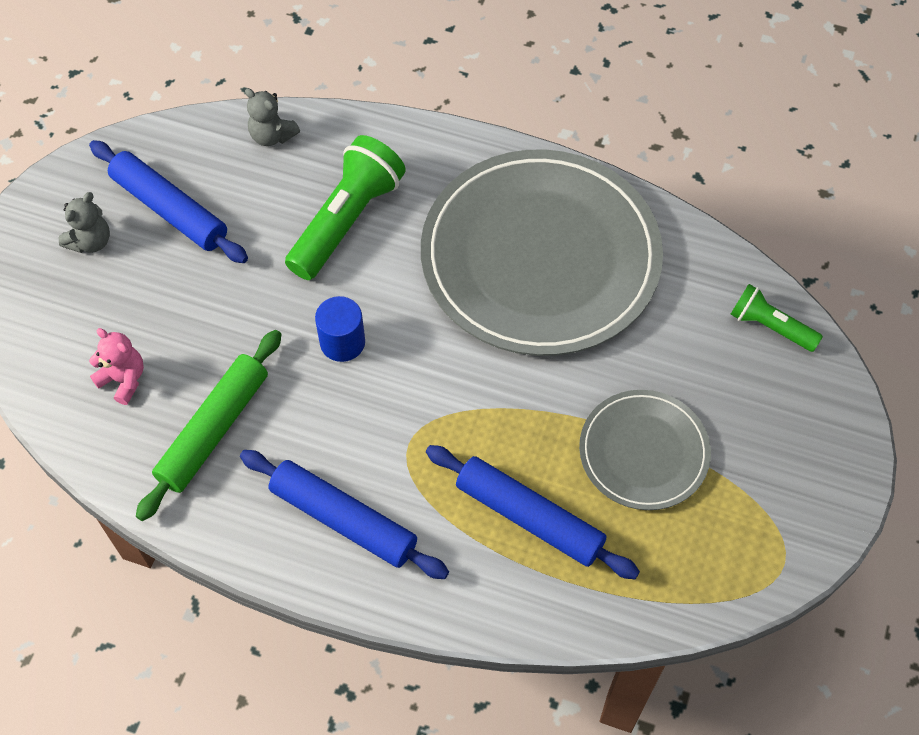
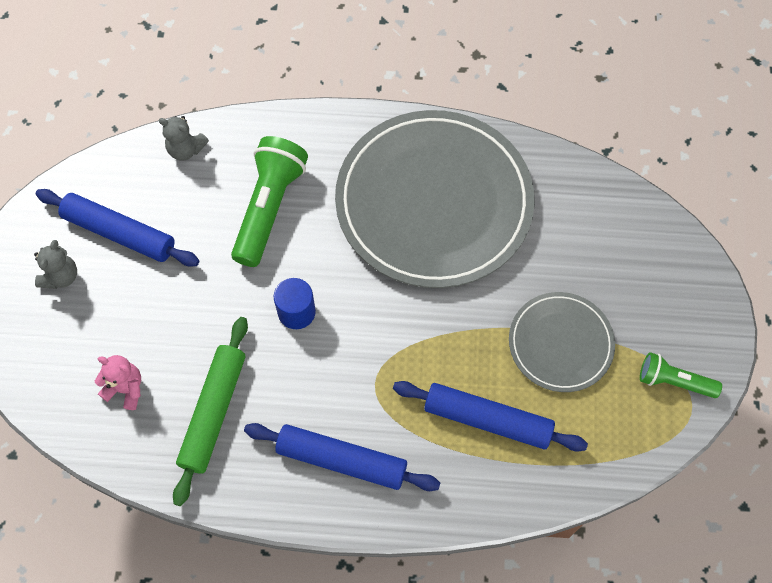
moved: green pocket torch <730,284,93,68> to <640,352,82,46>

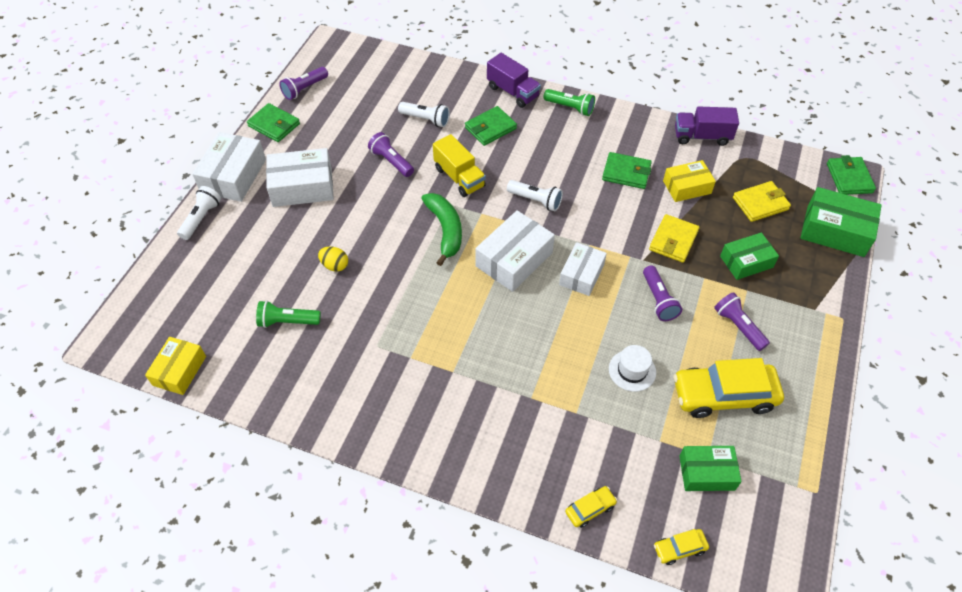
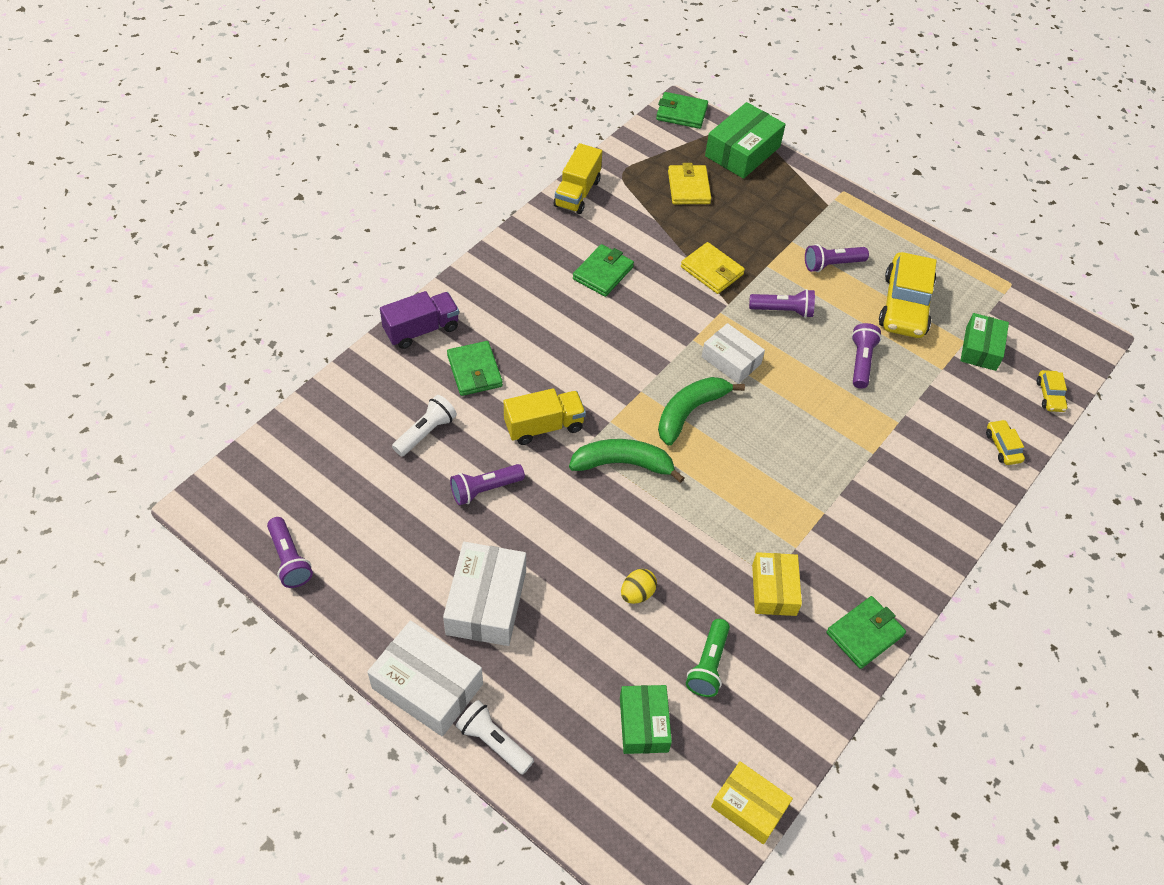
removed: snow-white pocket torch <507,180,56,31>; green pocket torch <544,89,51,27>
moved: green billfold <247,103,53,39> to <827,596,79,73>; yellow package <663,160,53,42> to <752,552,50,64>; green package <720,232,59,48> to <620,685,52,69>
replaced: snow-white package <475,210,80,82> to green banana <658,377,87,69>; snow-white top hat <609,345,47,47> to royal purple pocket torch <851,323,31,66>
recoloured: royal purple lorry <675,106,64,40> to yellow lorry <554,143,48,71>

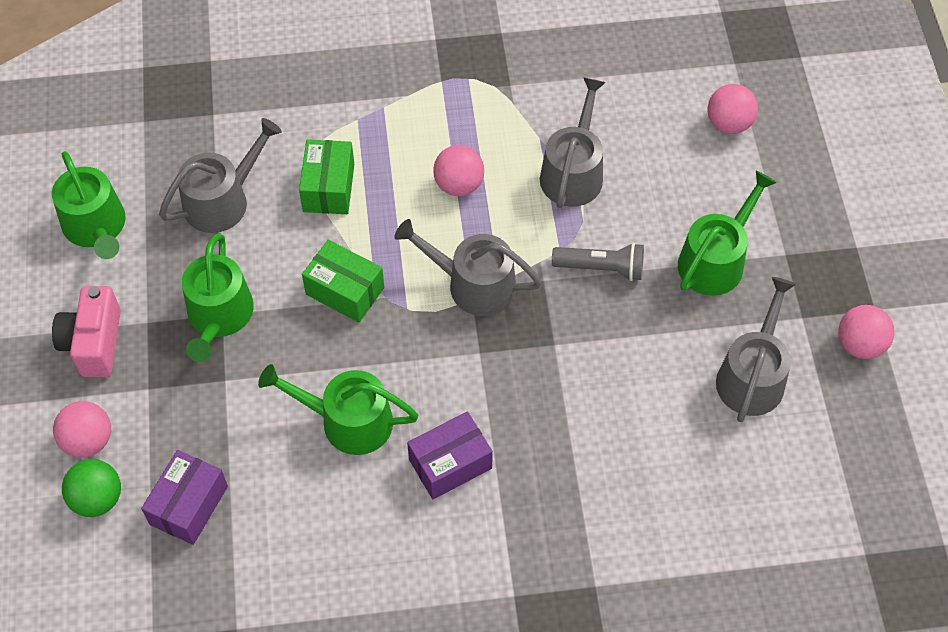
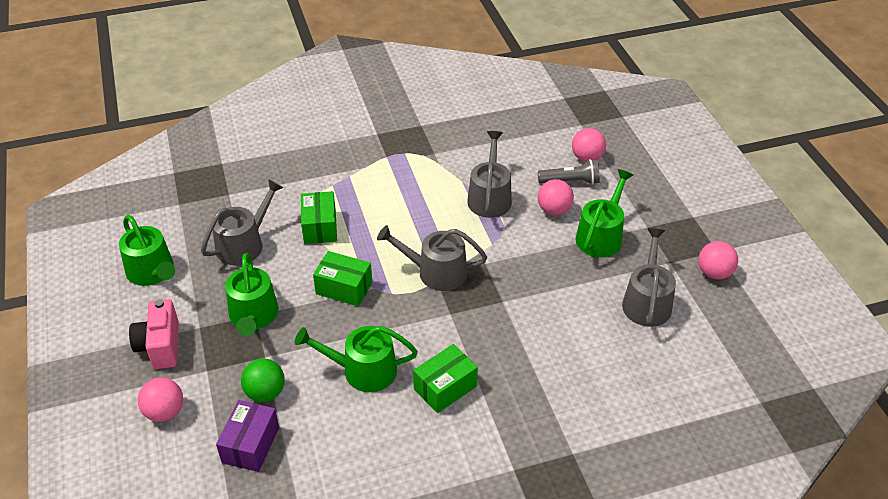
moved: green sphere <62,459,59,58> to <241,359,44,43>; rose-pink sphere <433,145,51,51> to <538,179,36,36>; gray pocket torch <552,243,92,38> to <538,159,62,26>
recoloured: royal purple package <407,411,86,88> to green package <413,344,65,69>

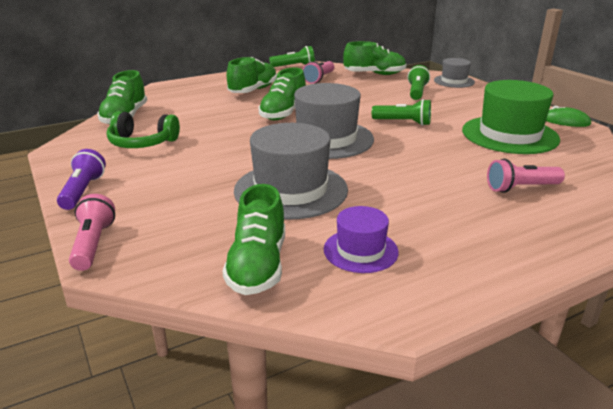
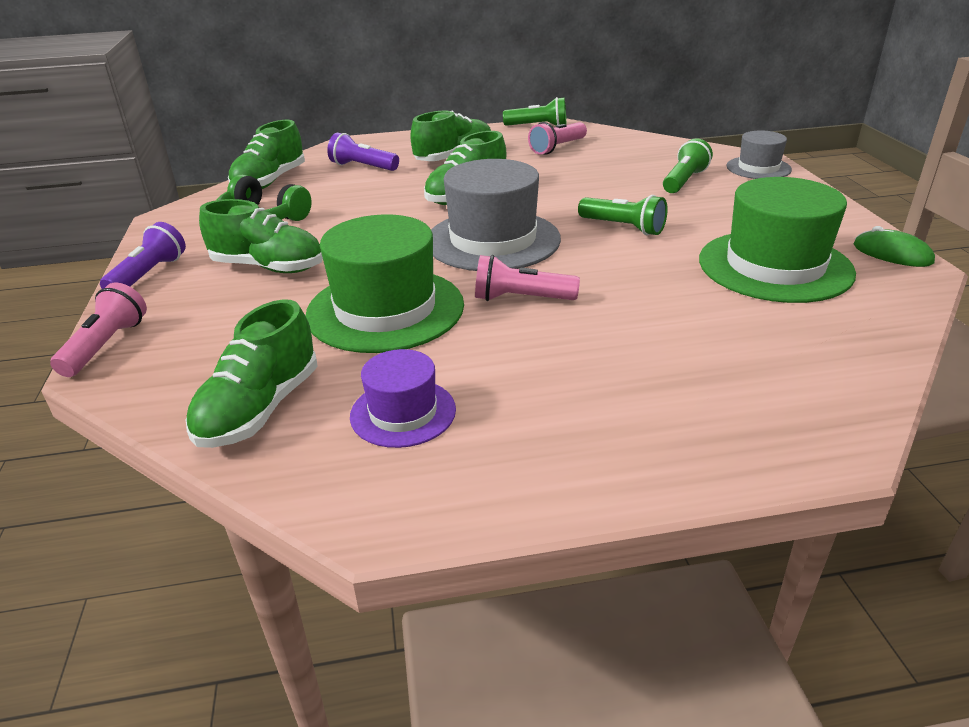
added: royal purple pocket torch <327,133,72,38>
moved: green shoe <343,41,64,34> to <199,199,124,74>; rose-pink pocket torch <487,159,78,34> to <475,255,105,46>
recoloured: gray top hat <234,123,114,97> to green top hat <306,214,158,139>

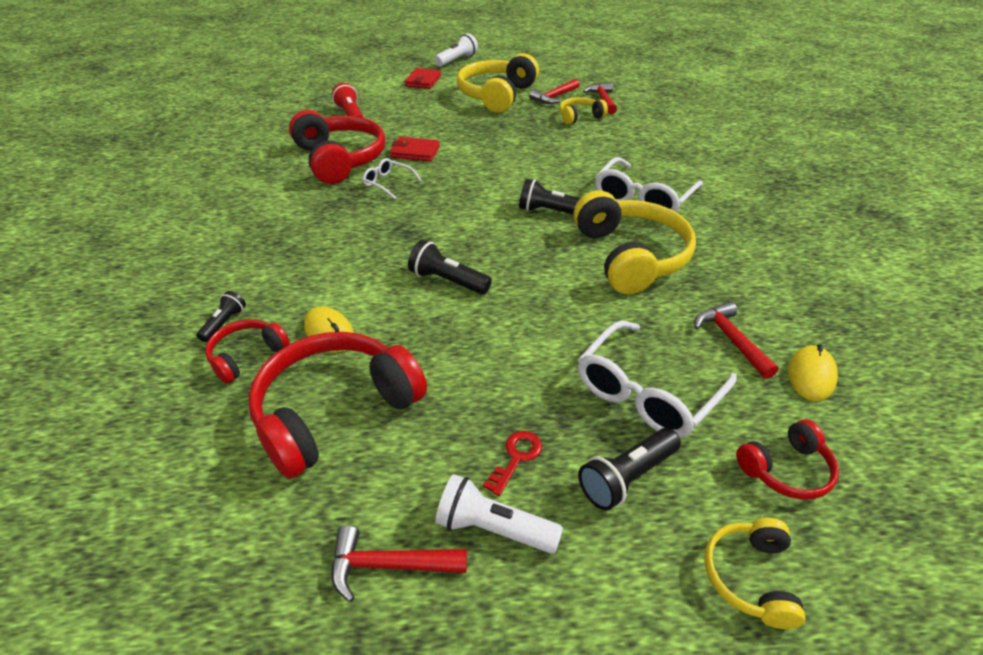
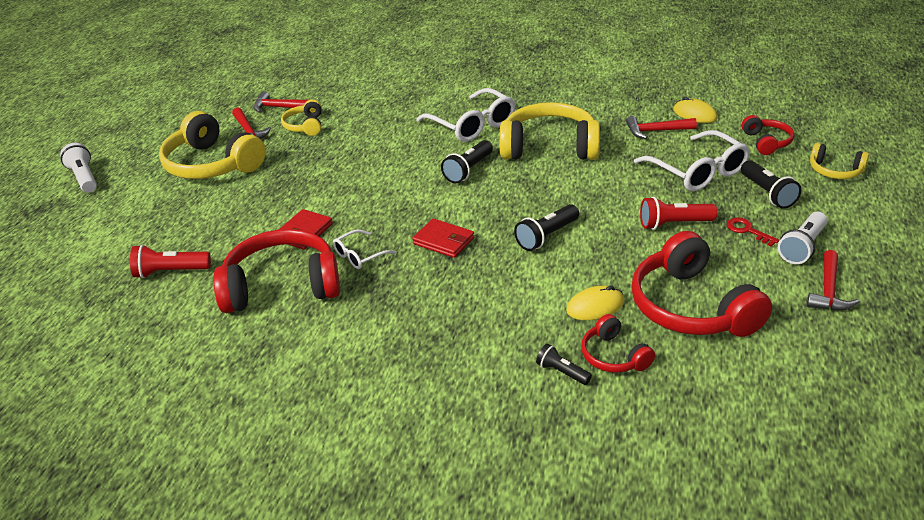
added: red pocket torch <640,197,77,33>
moved: red billfold <405,68,36,21> to <412,219,62,39>

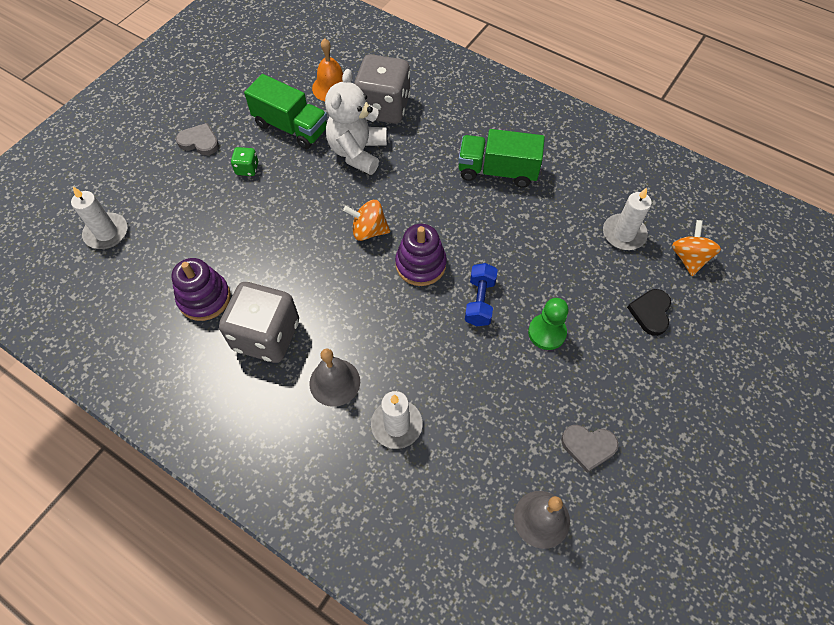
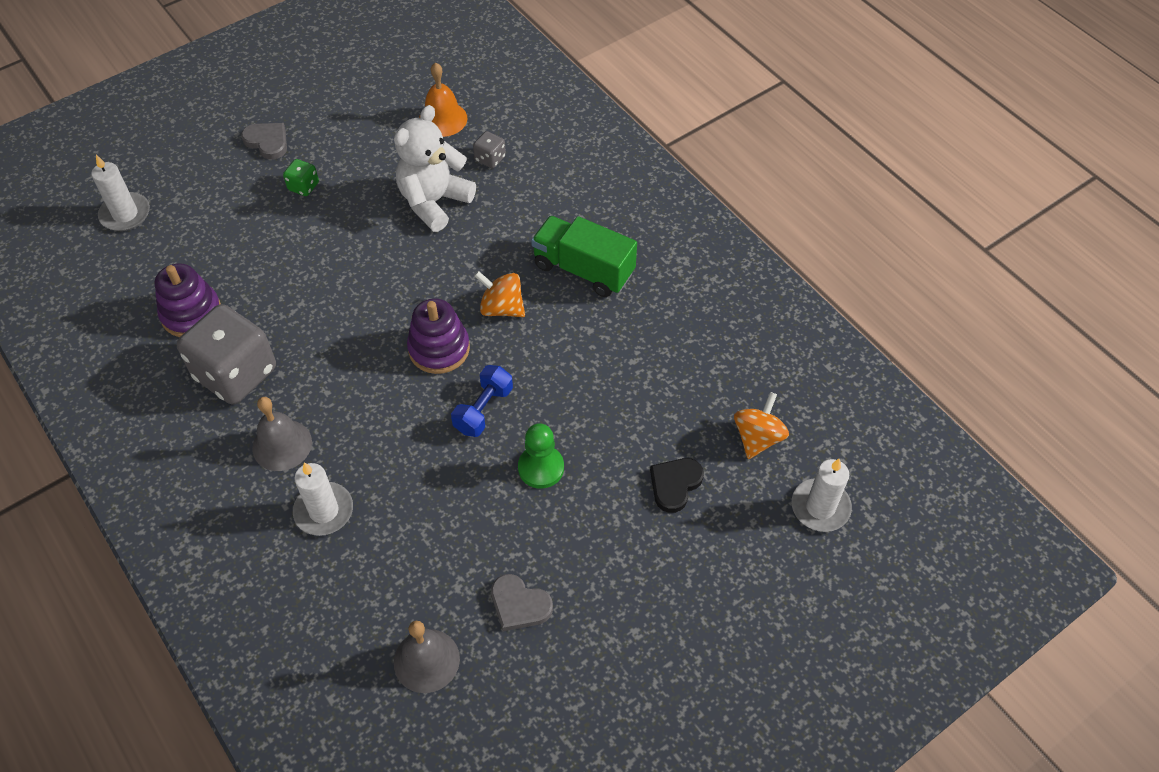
removed: green lorry <244,74,83,75>
moved: bright orange toy top <343,200,47,41> to <474,271,51,46>; snow-white wax candle <603,187,49,63> to <792,459,60,73>
resized: gray game die <354,54,57,70> = <473,131,33,37> x0.43

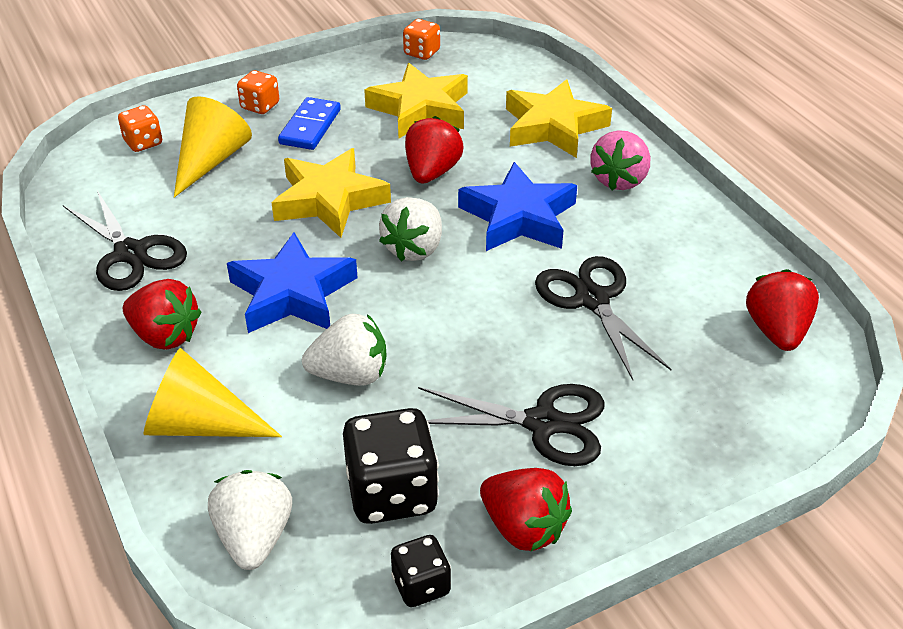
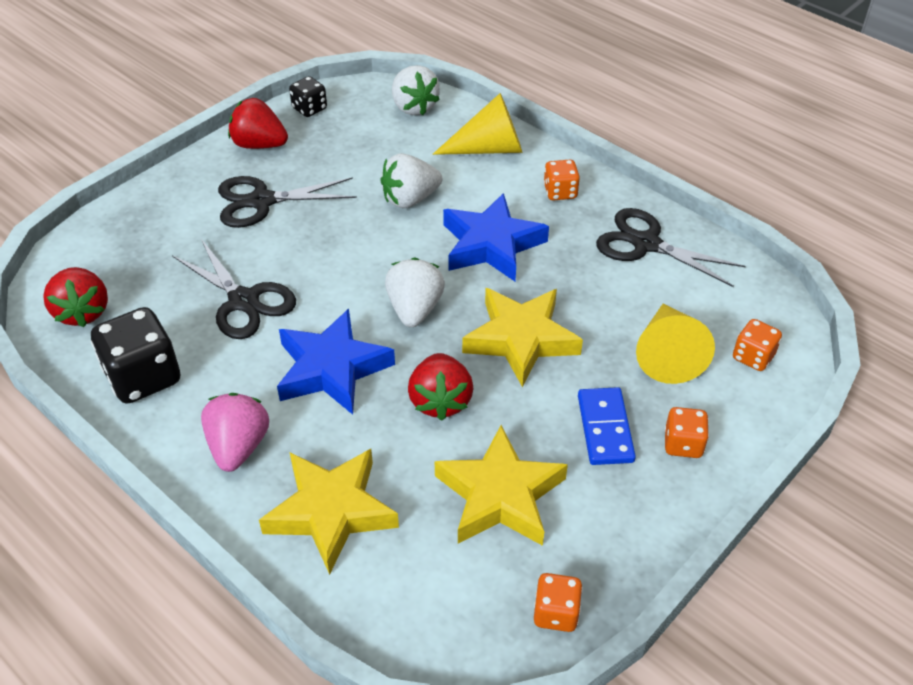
moved: ebony game die <343,408,96,116> to <91,307,89,97>
replaced: red toy strawberry <123,279,78,71> to bright orange game die <543,160,37,41>

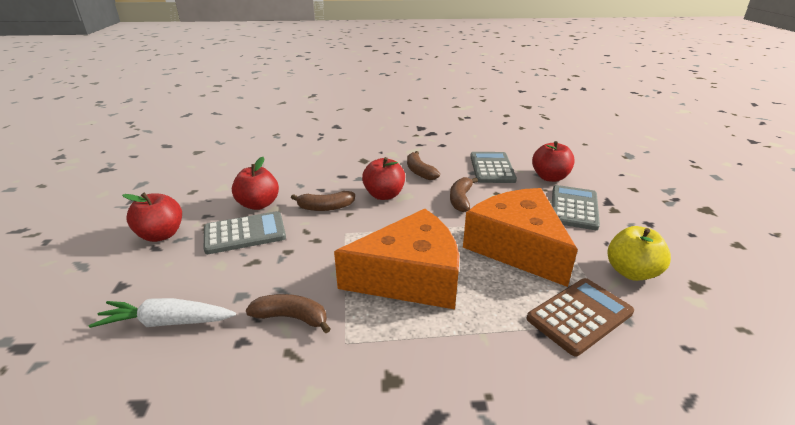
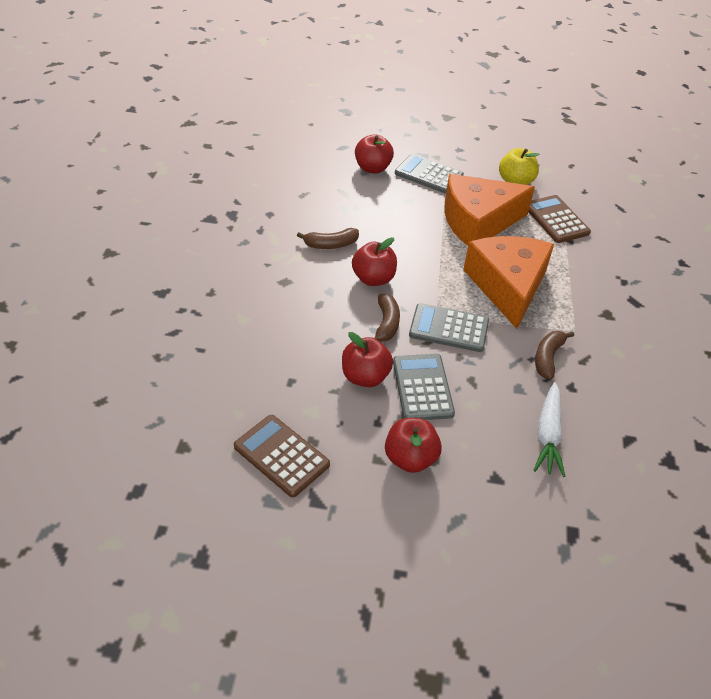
removed: dark brown banana <450,177,28,35>
added: dark brown adding machine <234,415,96,82>
moved: gray adding machine <470,152,47,31> to <409,303,80,49>

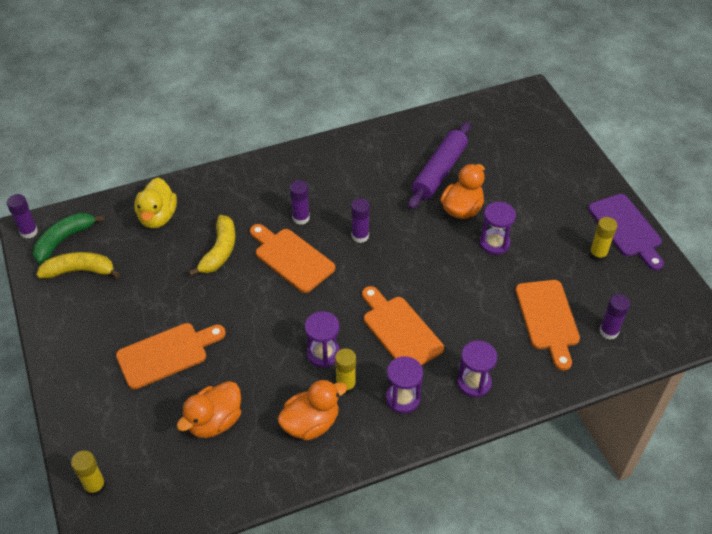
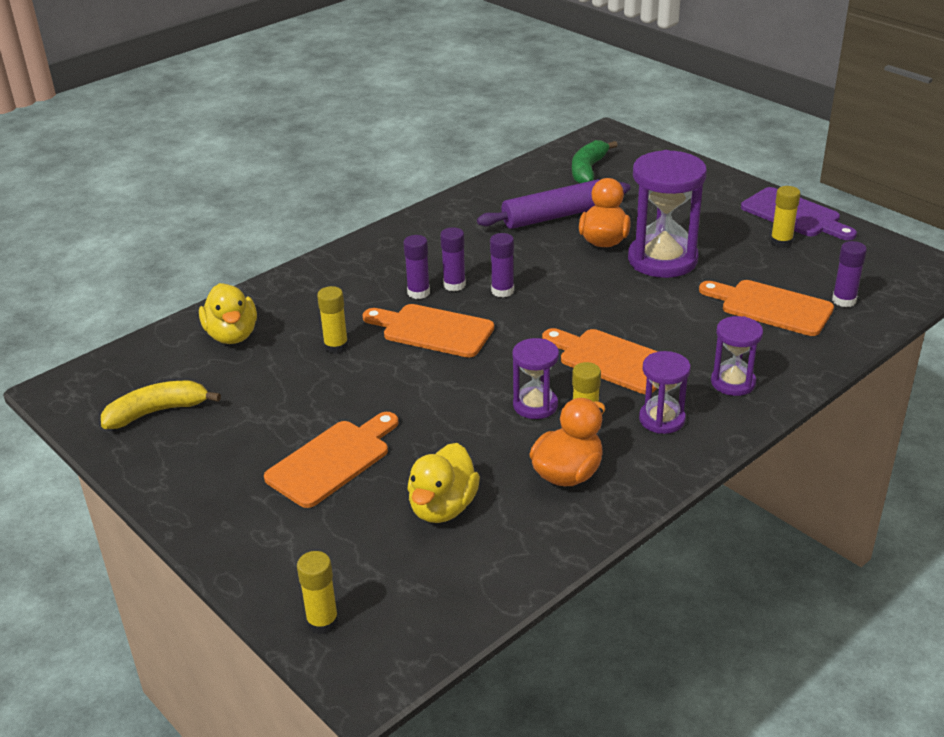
moved: royal purple stick of glue <7,194,31,45> to <440,227,26,64>; green banana <33,213,71,50> to <572,140,46,43>
replaced: yellow banana <189,215,47,61> to yellow stick of glue <317,286,31,68>
recoloured: bright orange rubber duck <177,381,64,57> to yellow rubber duck <407,443,73,80>
turned: royal purple rolling pin <408,122,63,87> = <477,179,153,50> 60 degrees clockwise; bright orange cutting board <515,280,65,90> = <699,280,135,56> 150 degrees clockwise
resized: royal purple hourglass <480,202,36,53> = <628,150,79,128> x1.82

